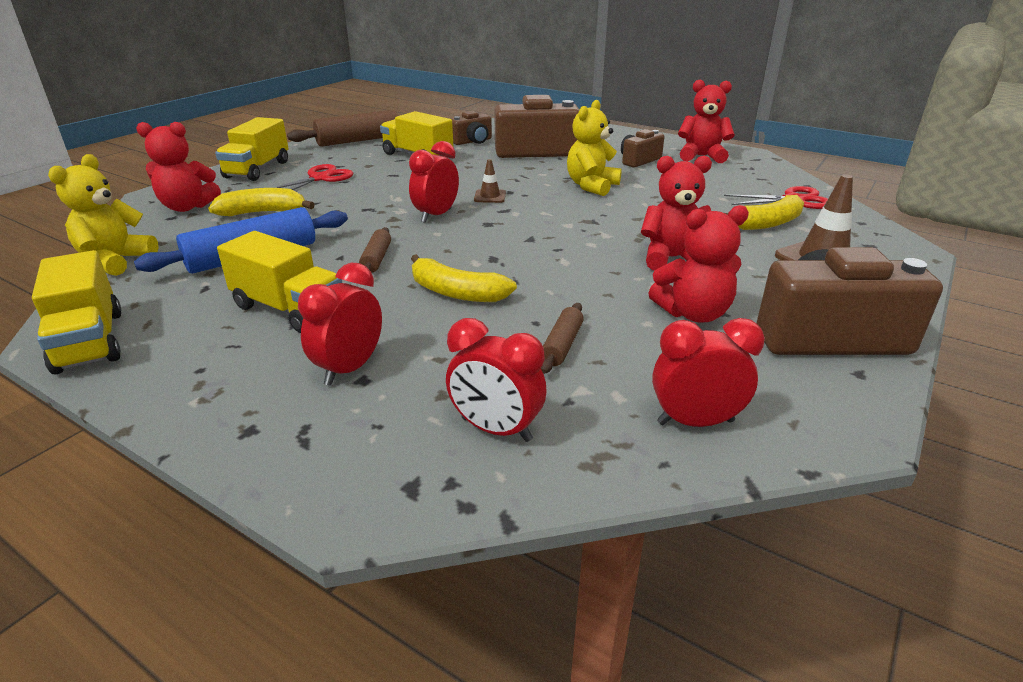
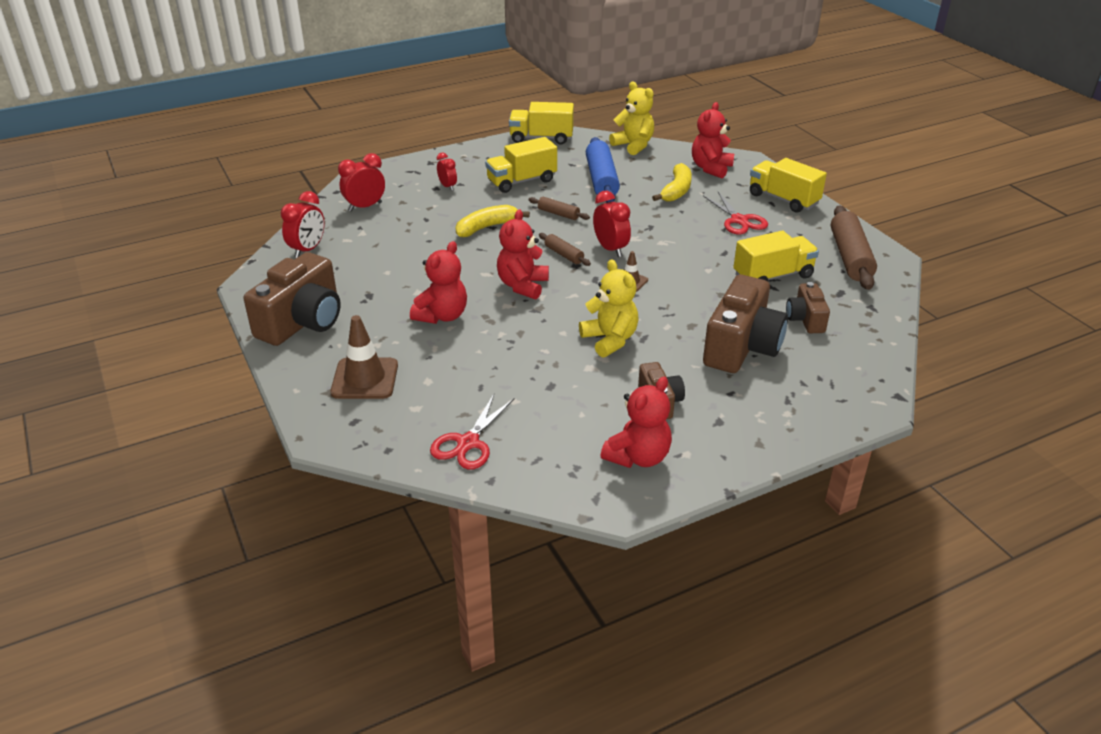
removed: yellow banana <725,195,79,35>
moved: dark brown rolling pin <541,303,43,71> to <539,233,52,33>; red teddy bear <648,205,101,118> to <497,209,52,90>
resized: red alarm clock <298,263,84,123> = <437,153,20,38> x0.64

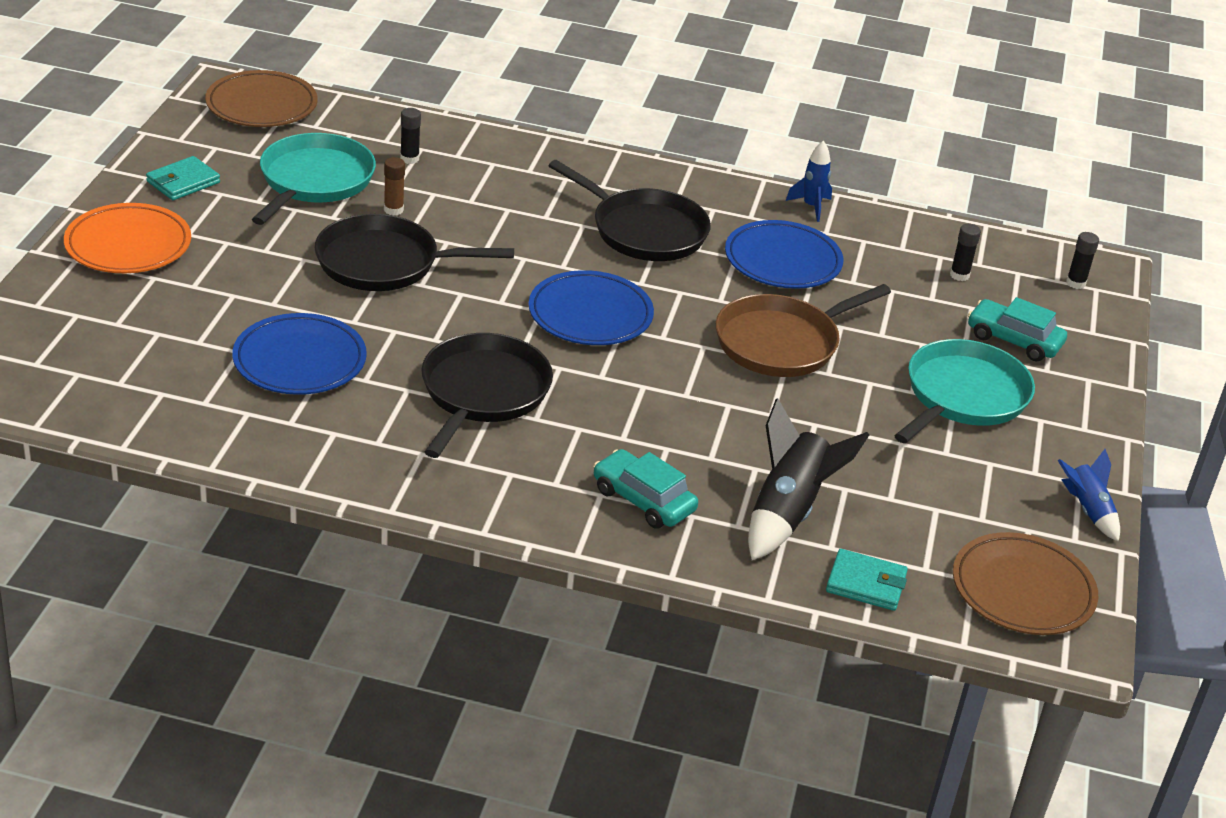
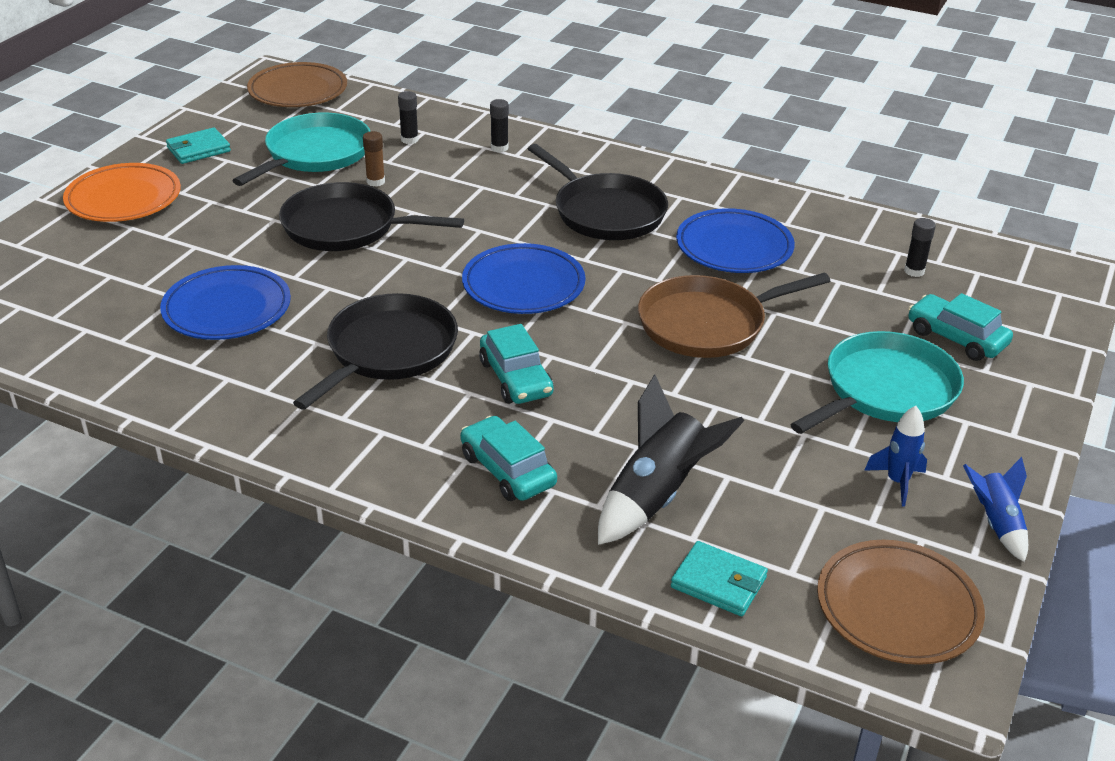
added: aqua car <479,324,75,80>
moved: blue rocket <786,140,46,82> to <864,406,63,101>; ebony stick of glue <1066,232,33,57> to <490,99,19,54>

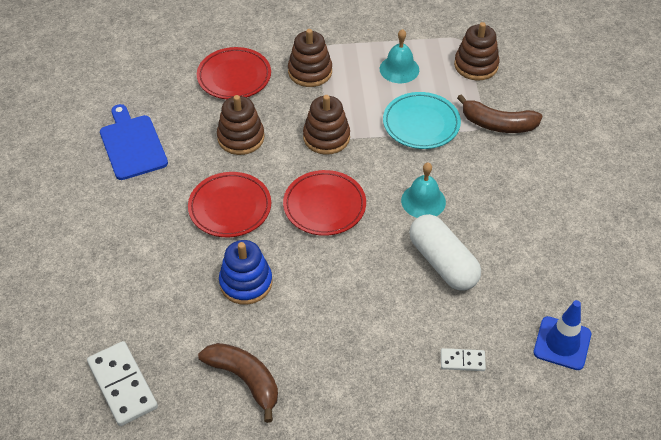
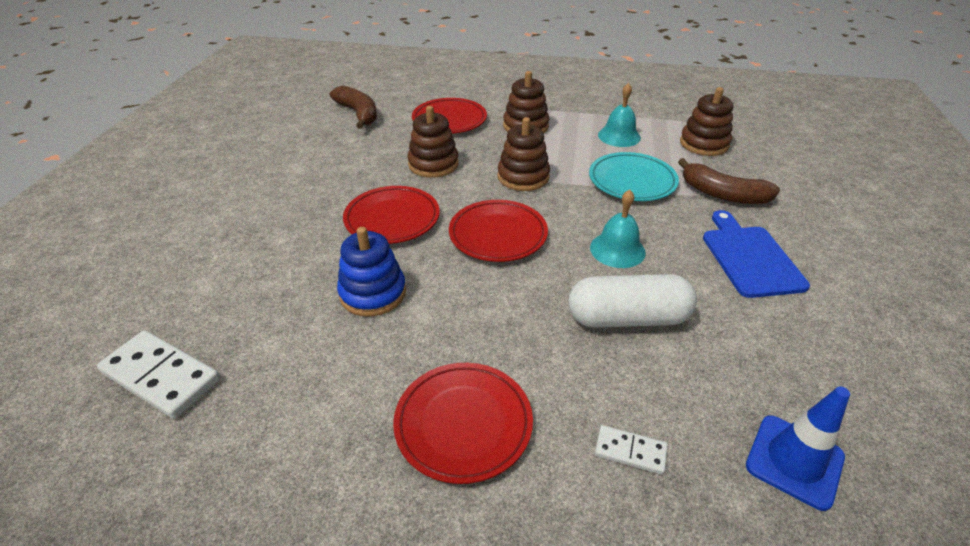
added: red flat dish <393,363,140,121>
moved: blue cutting board <100,104,68,76> to <703,210,107,88>; dark brown banana <198,343,80,80> to <330,85,47,44>
turned: snow-white domino piece <87,341,71,85> = <97,330,123,89> 45 degrees counterclockwise; snow-white capsule <409,214,72,77> = <568,274,129,54> 75 degrees counterclockwise

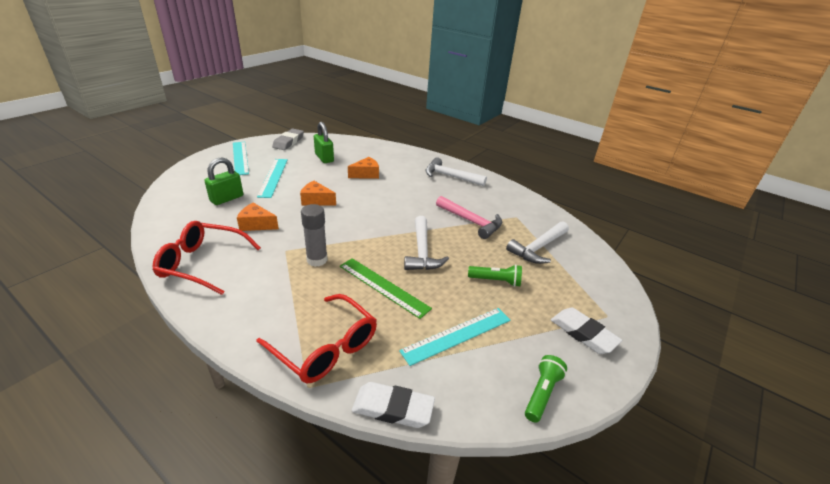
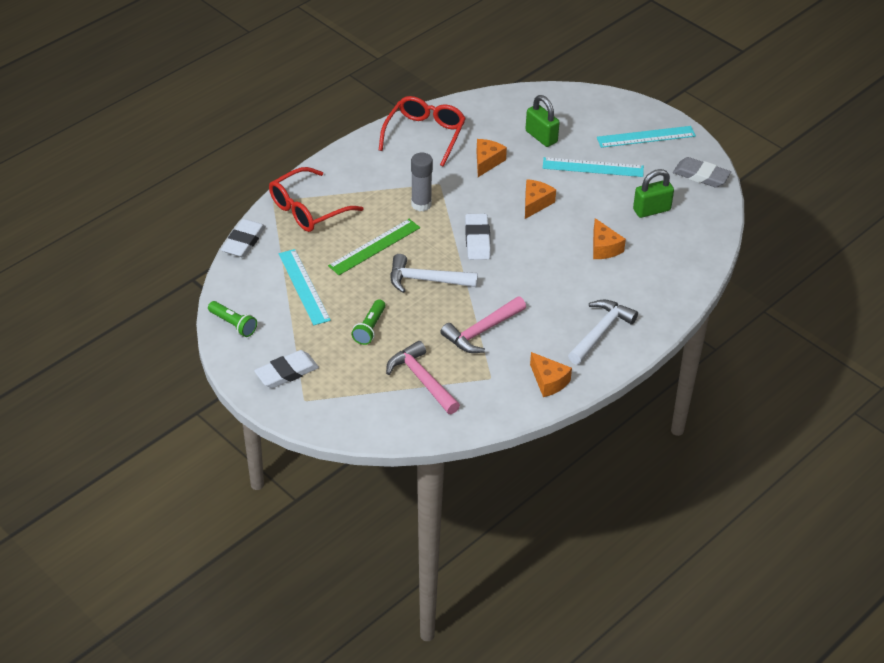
added: snow-white pencil eraser <465,214,26,46>; bright orange piece of cheese <530,352,42,45>
recoloured: snow-white claw hammer <506,221,63,43> to rose-pink claw hammer <386,341,74,73>

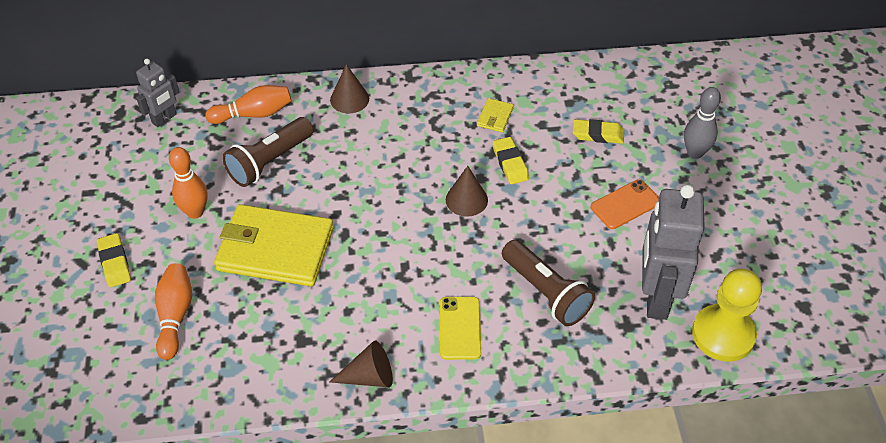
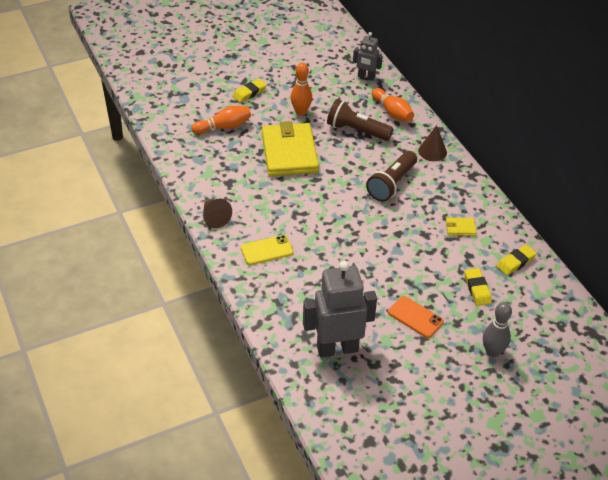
removed: dark brown cone shape <446,166,42,51>; yellow chess pawn <692,269,70,93>
moved: yellow pencil eraser <493,137,36,47> to <497,245,40,30>; dark brown pocket torch <502,240,93,86> to <366,151,51,51>

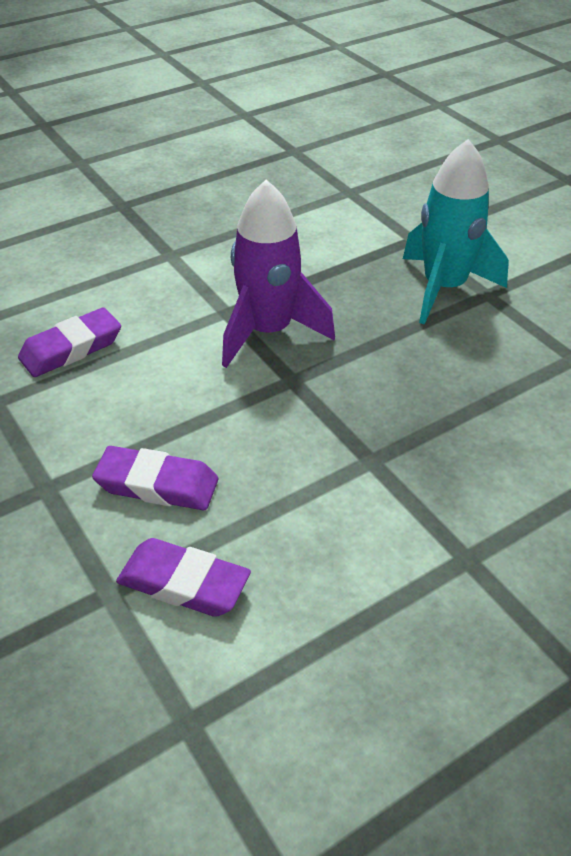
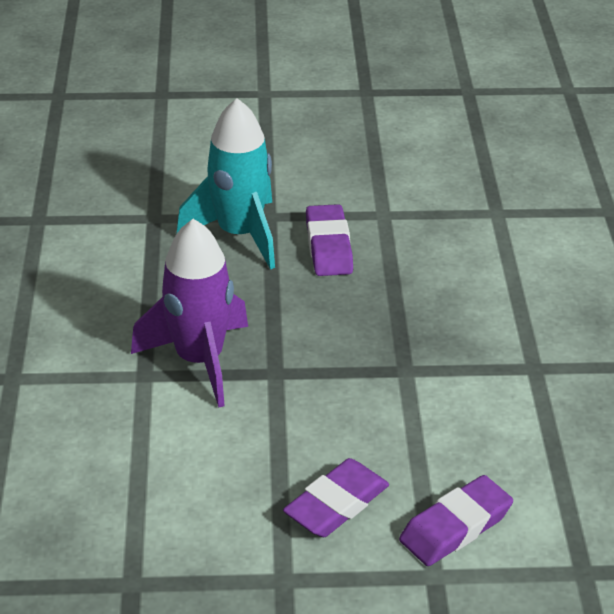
moved: royal purple pencil eraser <18,307,103,70> to <306,204,47,72>

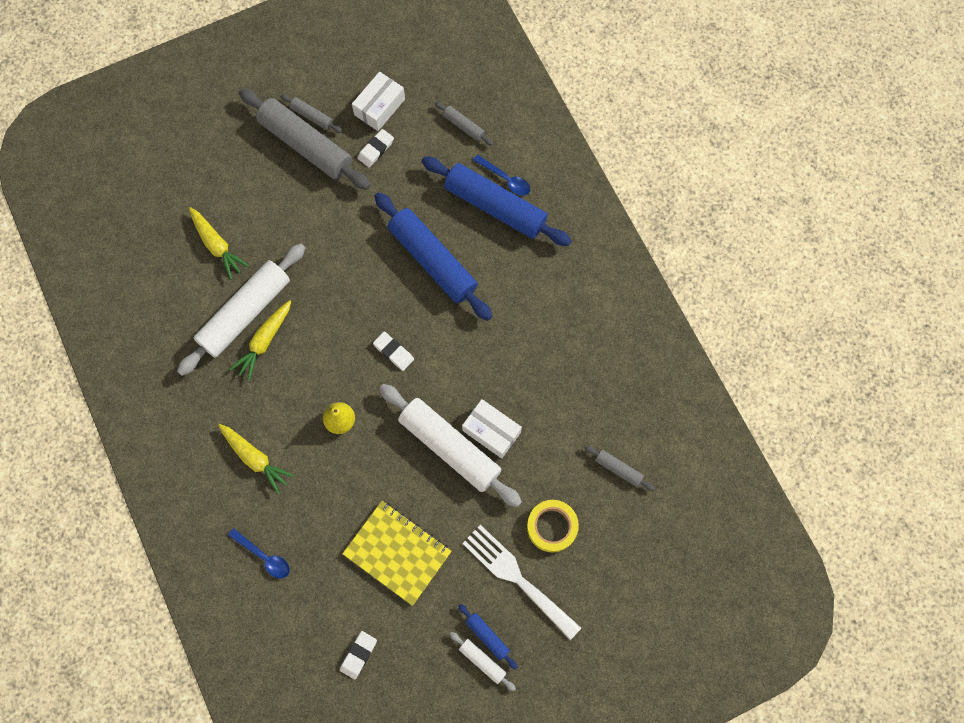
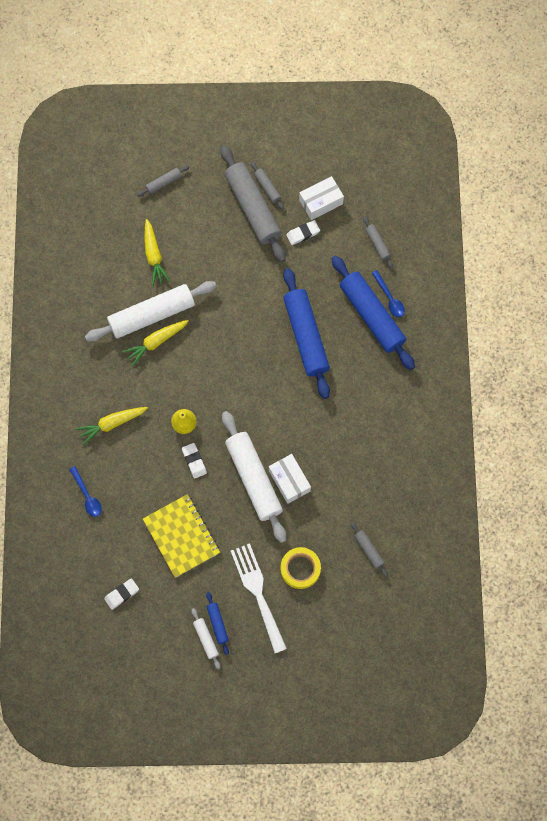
added: gray rolling pin <137,165,53,32>
moved: snow-white pencil eraser <373,332,41,39> to <182,443,25,36>
turned: yellow root vegetable <218,424,77,70> = <76,407,72,38> 90 degrees clockwise

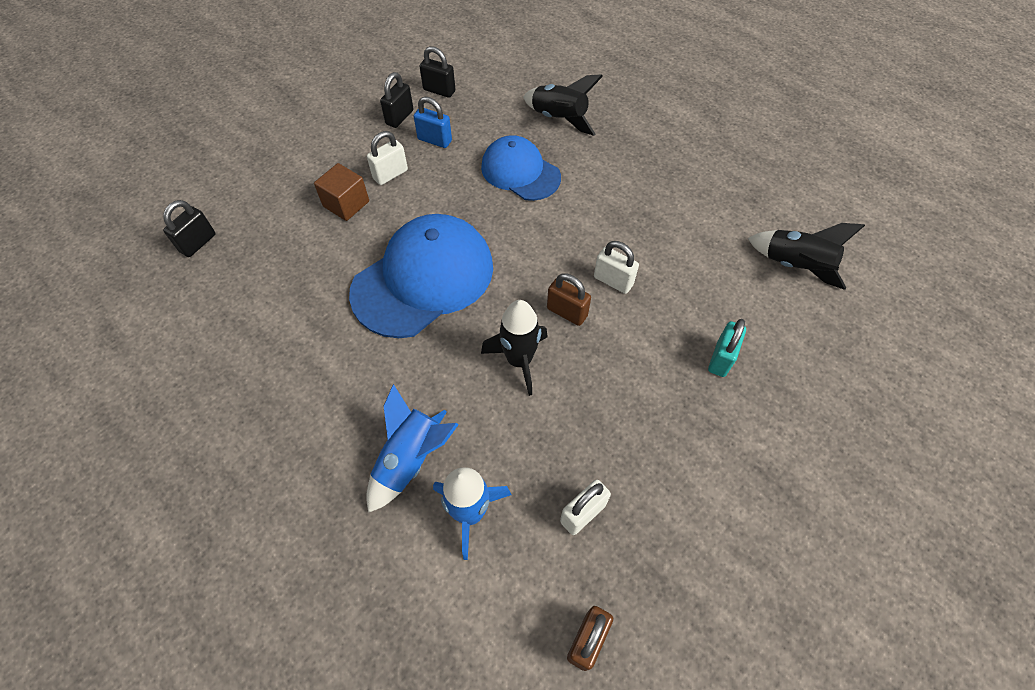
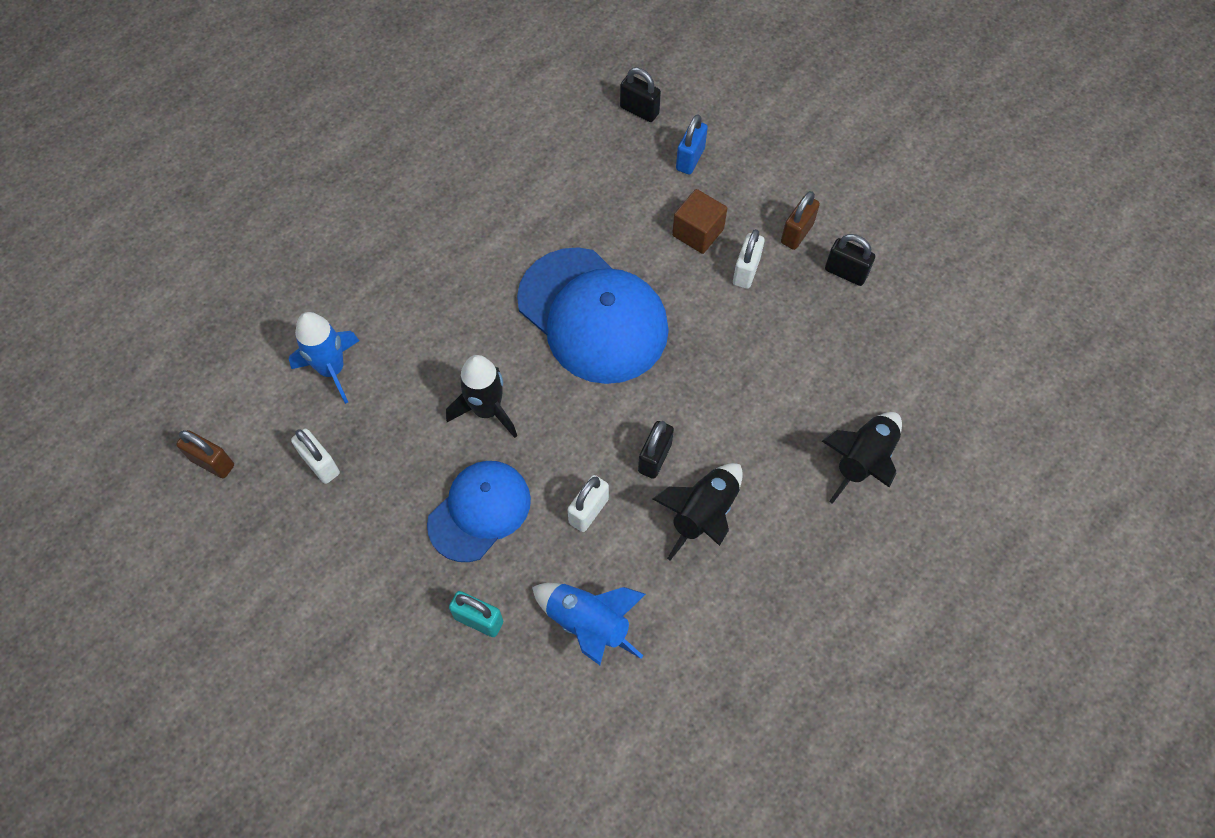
moved: blue rocket <366,384,93,129> to <532,583,114,82>; blue small lock <414,97,38,51> to <676,114,32,61>; ebony small lock <419,46,36,52> to <638,421,36,58>; blue baseball cap <481,135,80,66> to <427,461,104,101>; dark brown small lock <547,273,44,53> to <781,191,39,59>; ebony rocket <748,223,117,67> to <653,463,90,97>
turned: snow-white small lock <367,131,41,54> = <733,229,32,60> 60 degrees clockwise

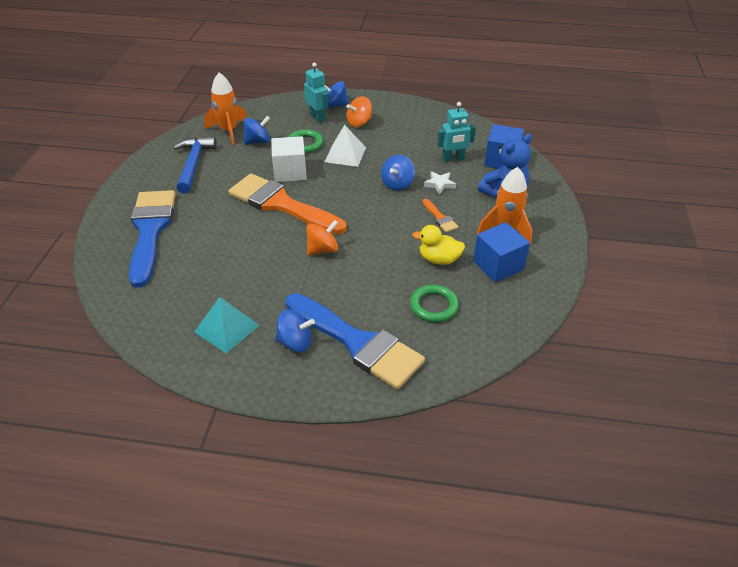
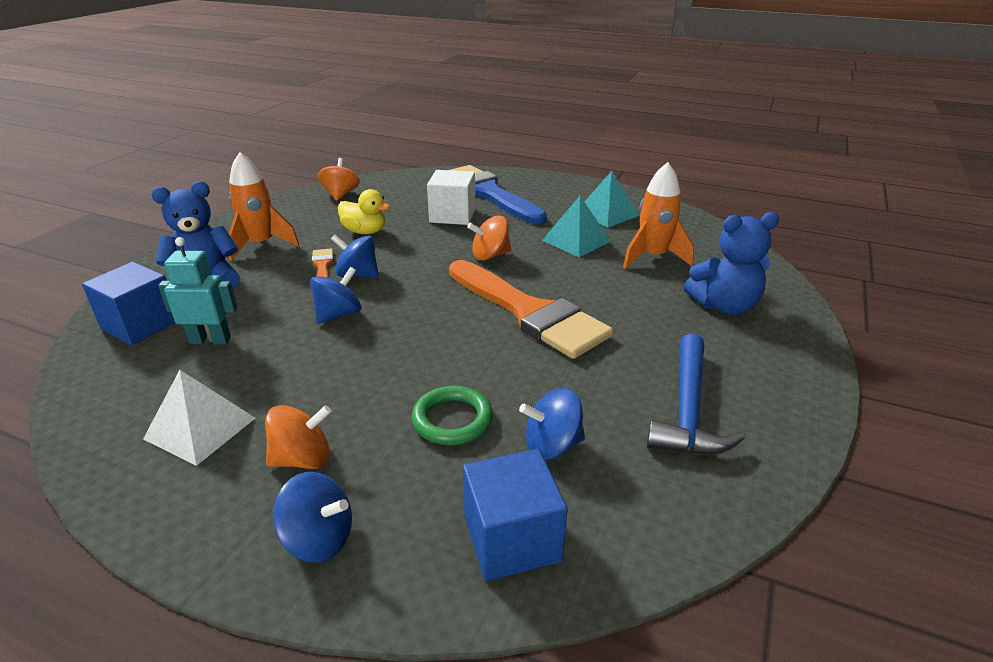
removed: aqua toy robot <304,63,25,60>; green torus <410,285,49,37>; snow-white five-pointed star <424,171,32,24>
added: bright orange toy top <317,158,43,43>; aqua pyramid <542,196,69,61>
moved: bright orange rocket <204,73,44,72> to <623,162,71,107>; snow-white solid cube <271,136,36,46> to <427,170,49,55>; blue toy top <275,309,40,43> to <331,235,48,42>; snow-white pyramid <324,125,42,42> to <143,370,112,96>; blue solid cube <473,222,57,60> to <463,449,105,132>
replaced: blue paintbrush <129,190,47,98> to blue teddy bear <684,212,95,103>

